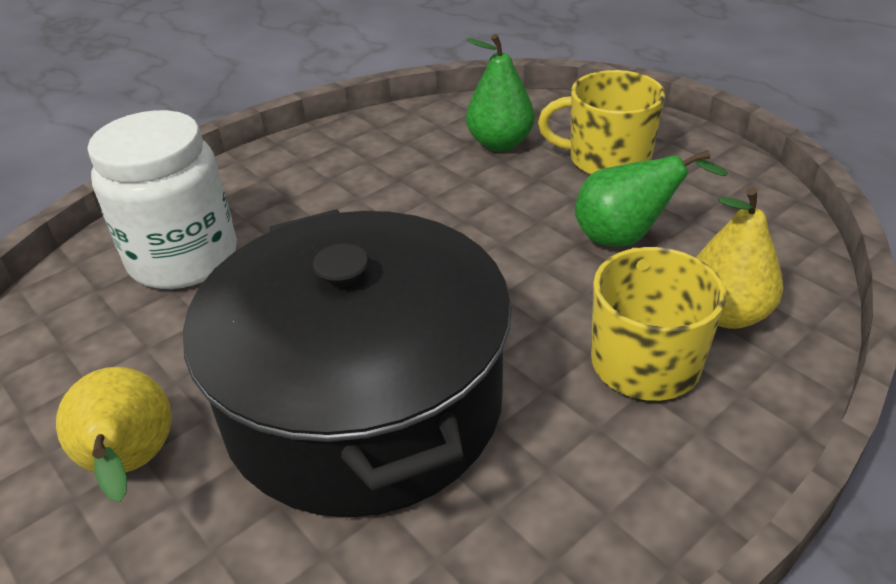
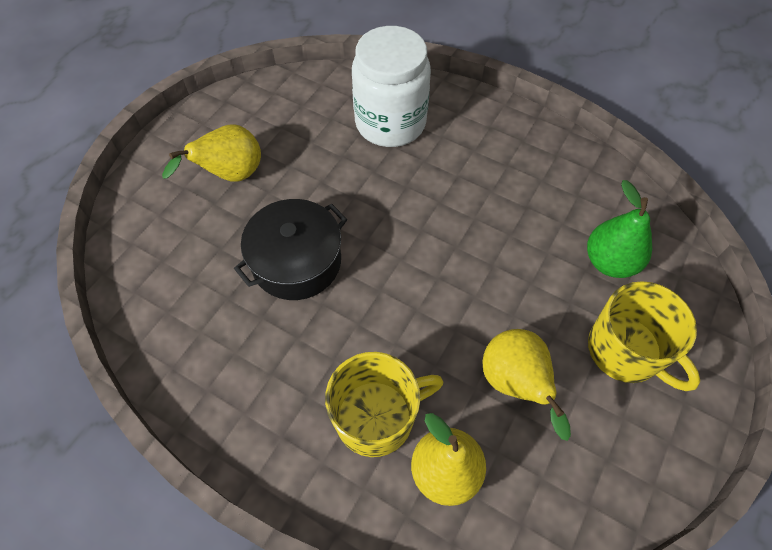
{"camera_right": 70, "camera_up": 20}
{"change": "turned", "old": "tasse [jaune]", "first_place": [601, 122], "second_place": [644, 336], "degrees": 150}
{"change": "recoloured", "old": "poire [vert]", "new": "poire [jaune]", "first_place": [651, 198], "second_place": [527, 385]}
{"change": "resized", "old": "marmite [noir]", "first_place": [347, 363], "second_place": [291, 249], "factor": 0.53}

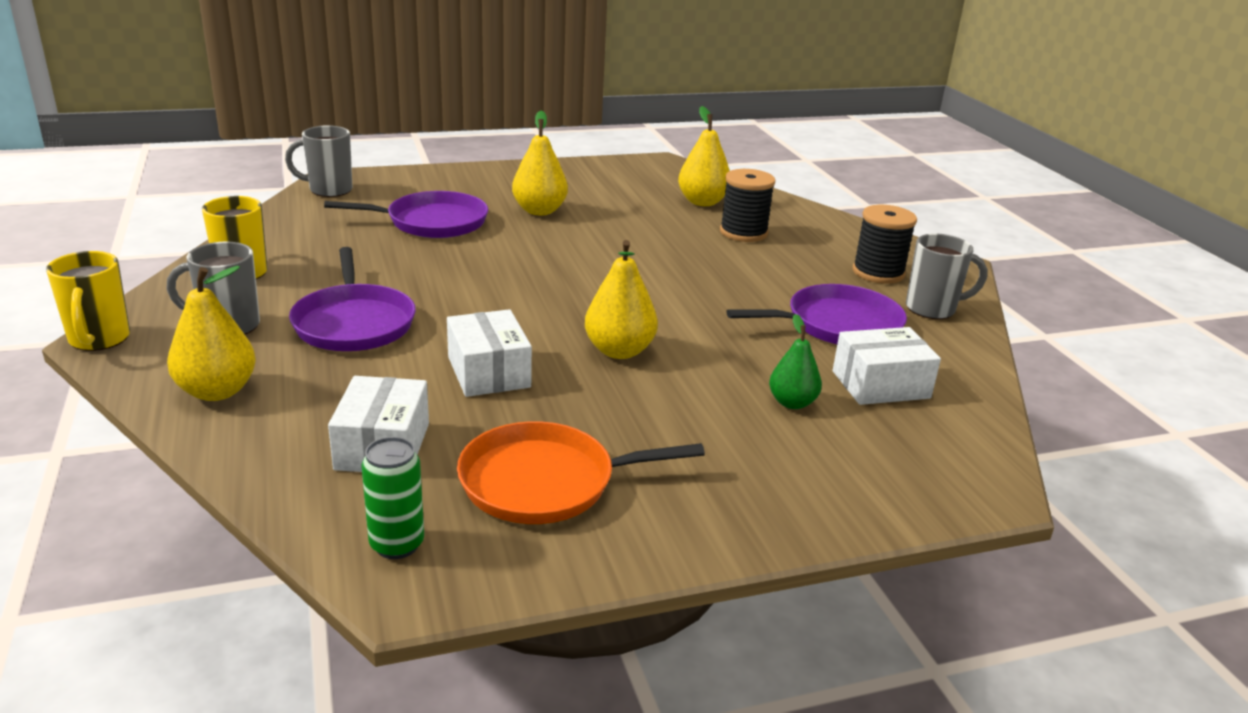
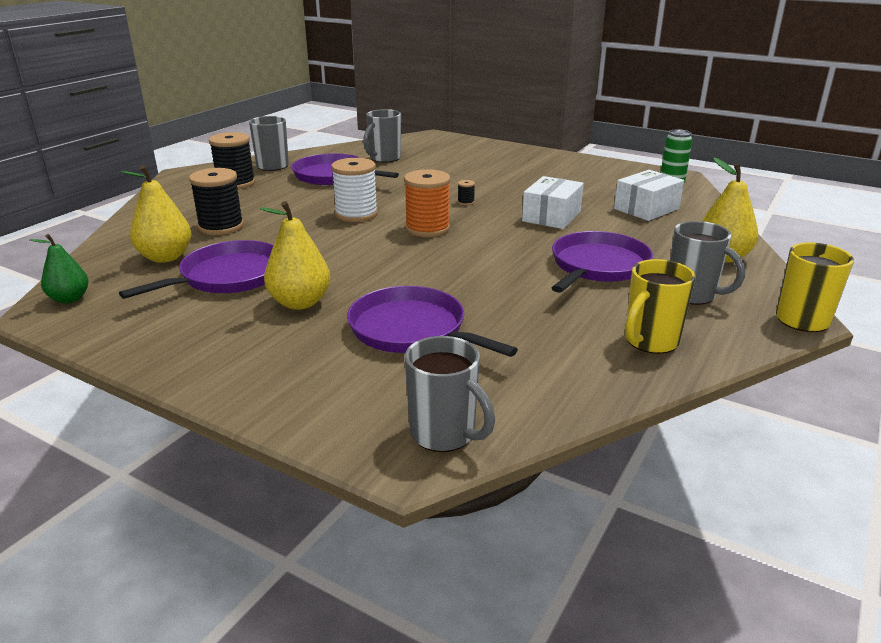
{"camera_right": -130, "camera_up": 0}
{"change": "replaced", "old": "poire [jaune]", "new": "bobine [noir]", "first_place": [621, 299], "second_place": [466, 192]}
{"change": "moved", "old": "poire [vert]", "first_place": [795, 361], "second_place": [59, 268]}
{"change": "replaced", "old": "boîte [blanc]", "new": "tasse [gris]", "first_place": [887, 366], "second_place": [382, 136]}
{"change": "removed", "old": "poêle [orange]", "first_place": [581, 472]}
{"change": "added", "new": "bobine [blanc]", "second_place": [354, 190]}
{"change": "added", "new": "bobine [orange]", "second_place": [427, 203]}
{"change": "added", "new": "poêle [violet]", "second_place": [196, 269]}

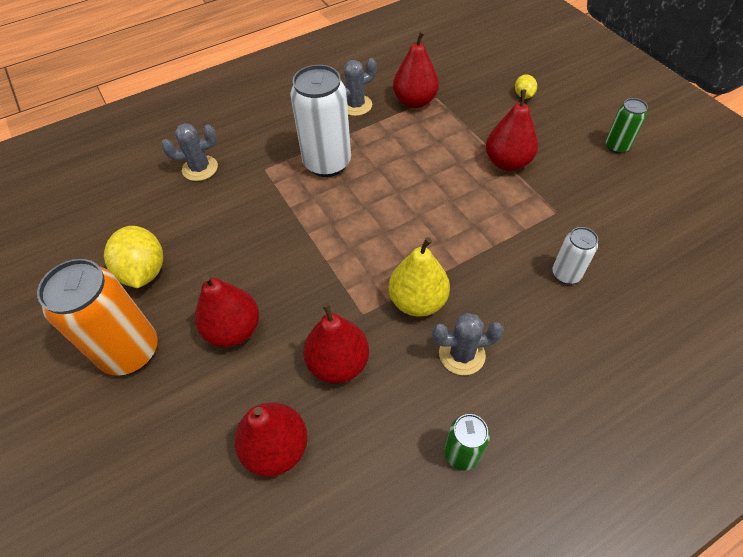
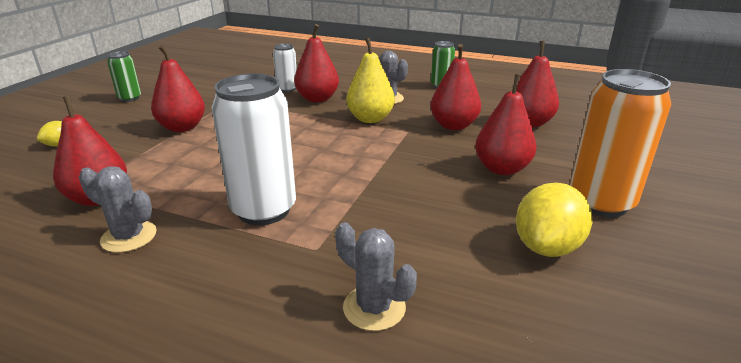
{"camera_right": -130, "camera_up": -25}
{"change": "added", "new": "poire [rouge]", "second_place": [316, 63]}

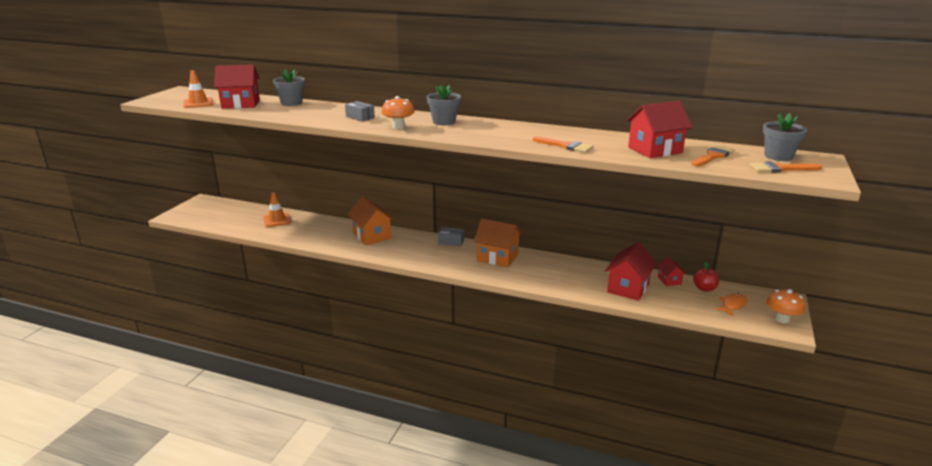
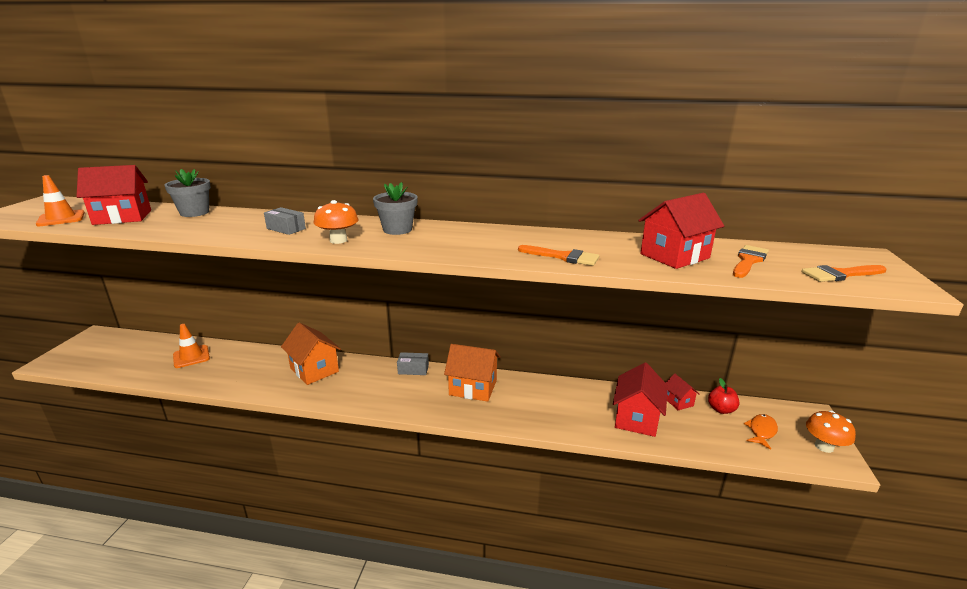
{"camera_right": -10, "camera_up": 0}
{"change": "removed", "old": "pot de fleurs [gris]", "first_place": [785, 137]}

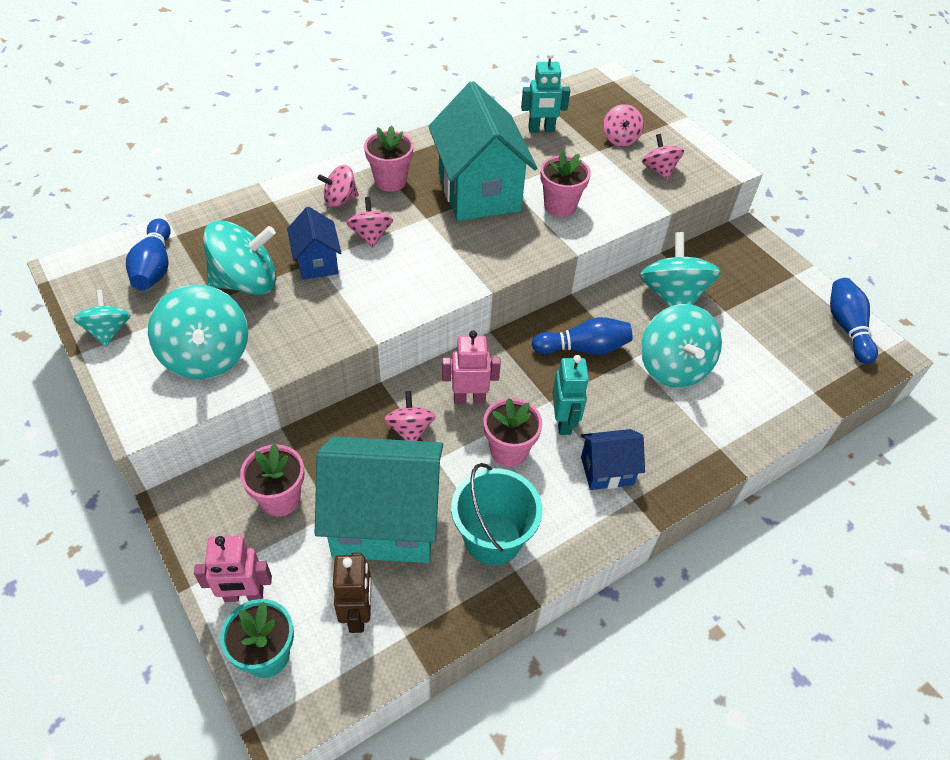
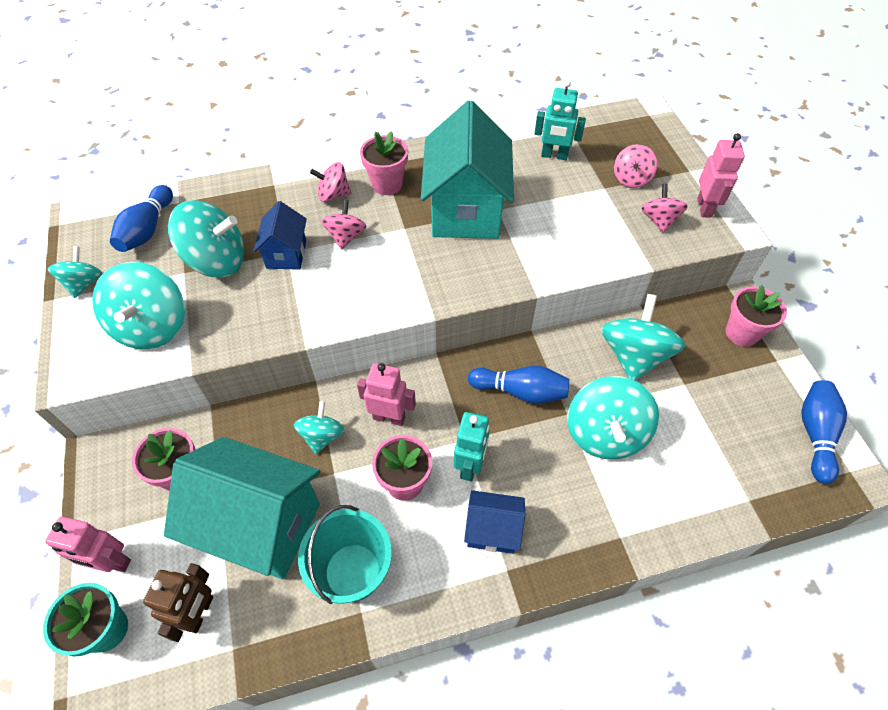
{"camera_right": 20, "camera_up": 5}
{"change": "moved", "old": "pot de fleurs [rose]", "first_place": [565, 183], "second_place": [756, 316]}
{"change": "recoloured", "old": "toupie [rose]", "new": "toupie [turquoise]", "first_place": [409, 416], "second_place": [319, 427]}
{"change": "added", "new": "robot [rose]", "second_place": [721, 175]}

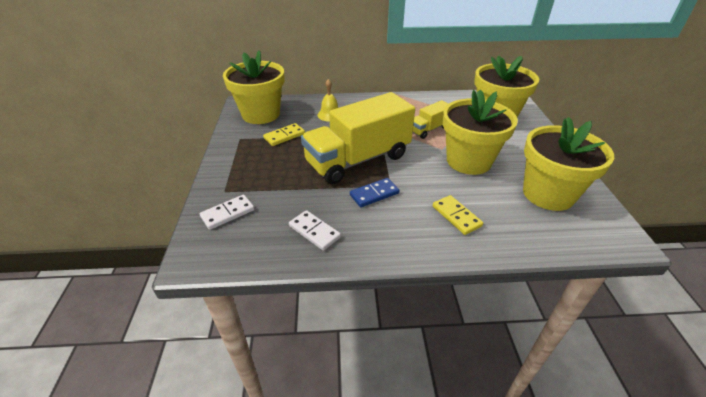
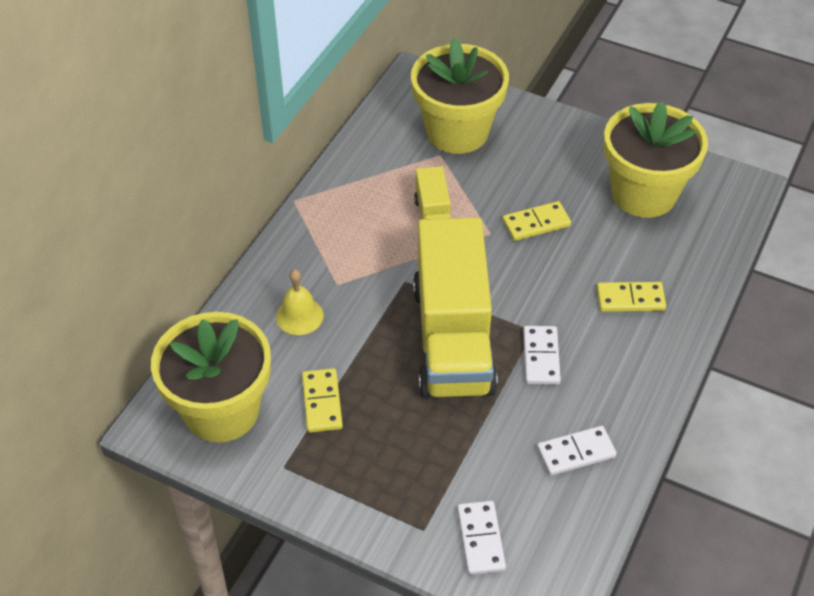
{"camera_right": -60, "camera_up": 10}
{"change": "replaced", "old": "pot de fleurs [jaune]", "new": "domino [jaune]", "first_place": [480, 132], "second_place": [537, 221]}
{"change": "recoloured", "old": "domino [bleu]", "new": "domino [blanc]", "first_place": [374, 192], "second_place": [542, 355]}

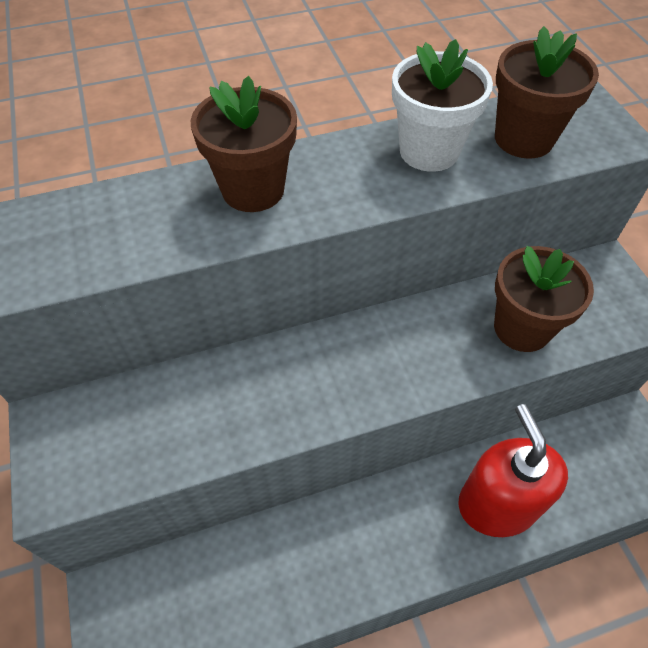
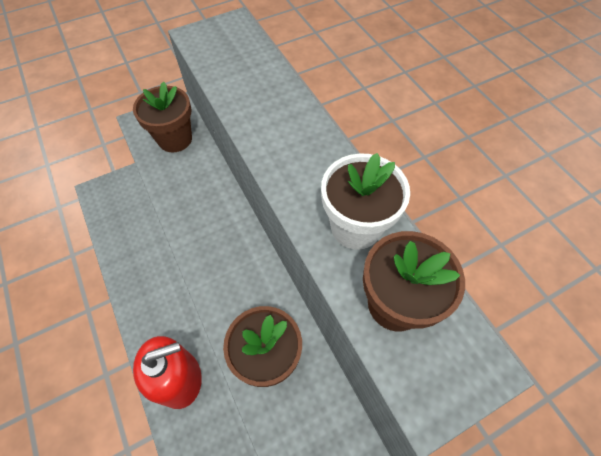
{"camera_right": 80, "camera_up": 5}
{"change": "moved", "old": "pot de fleurs [marron]", "first_place": [244, 144], "second_place": [162, 116]}

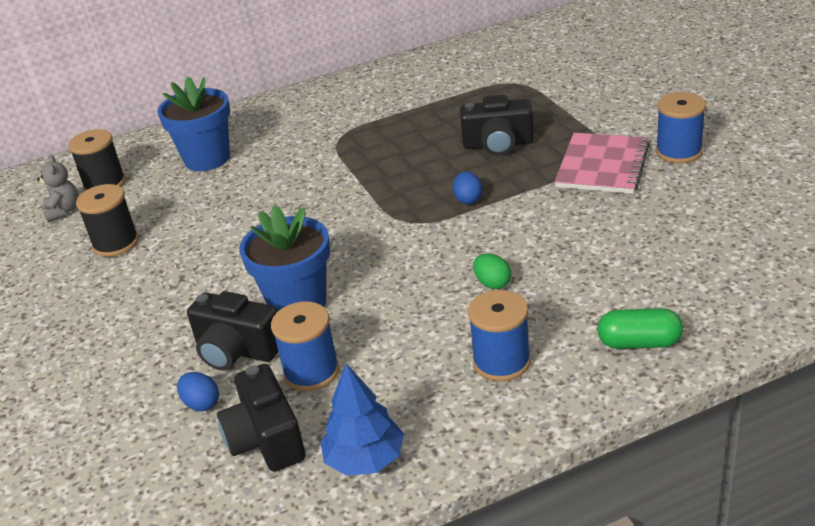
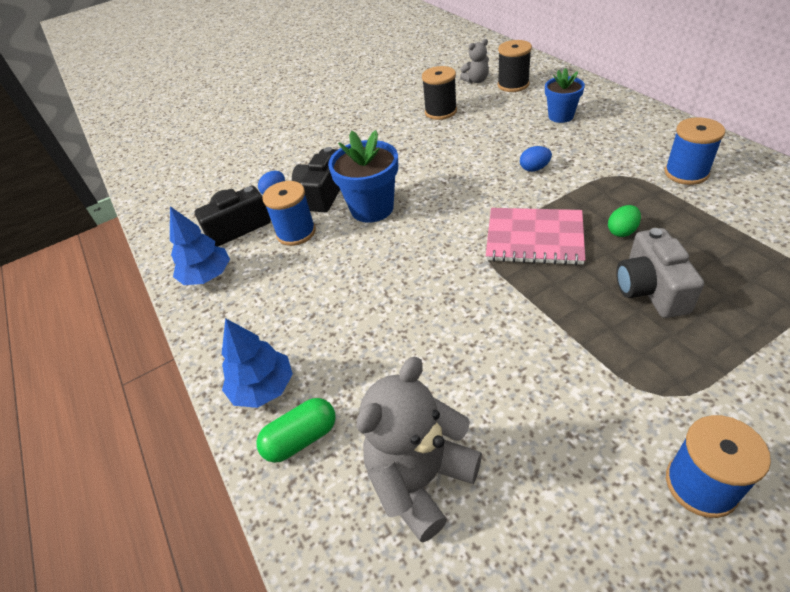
{"camera_right": 85, "camera_up": 10}
{"change": "resized", "old": "pot de fleurs [bleu]", "first_place": [194, 124], "second_place": [565, 95], "factor": 0.64}
{"change": "recoloured", "old": "appareil photo [noir]", "new": "appareil photo [gris]", "first_place": [497, 125], "second_place": [660, 273]}
{"change": "moved", "old": "carnet [rose]", "first_place": [602, 163], "second_place": [535, 236]}
{"change": "moved", "old": "œuf [bleu]", "first_place": [467, 187], "second_place": [536, 159]}
{"change": "moved", "old": "œuf [vert]", "first_place": [492, 271], "second_place": [624, 221]}
{"change": "moved", "old": "bobine [bleu]", "first_place": [499, 336], "second_place": [694, 151]}
{"change": "turned", "old": "gélule [vert]", "first_place": [640, 328], "second_place": [296, 430], "degrees": 60}
{"change": "added", "new": "arbre [bleu]", "second_place": [257, 363]}
{"change": "added", "new": "ours en peluche [gris]", "second_place": [419, 449]}

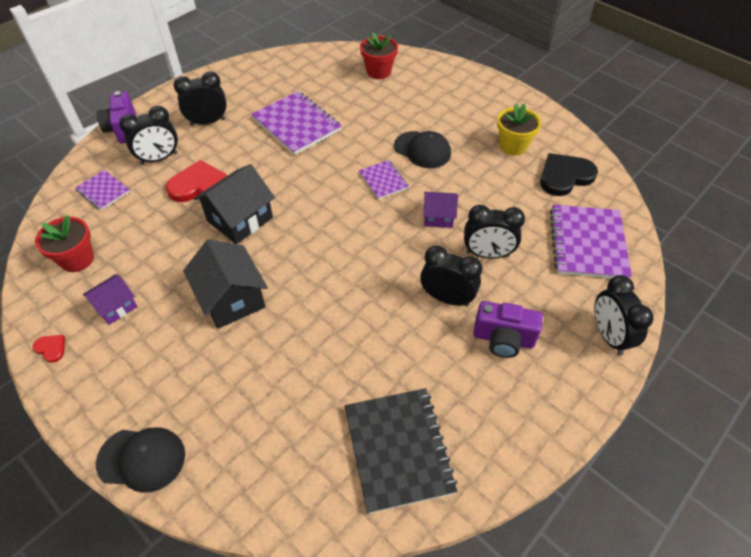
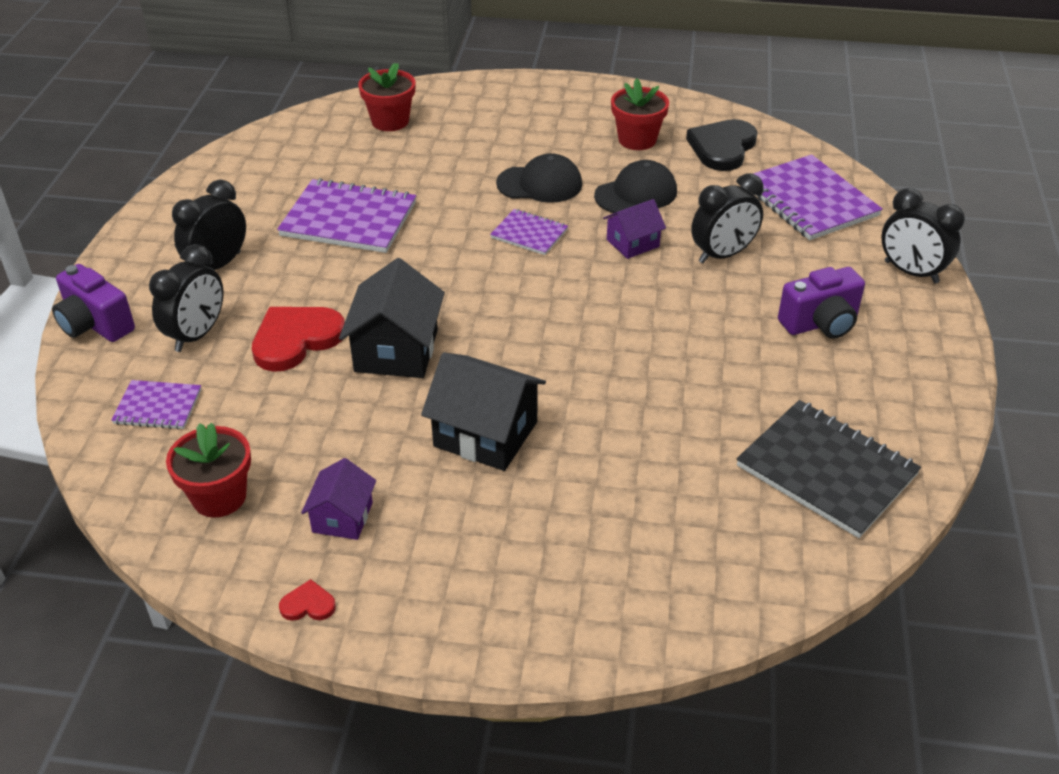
{"camera_right": -35, "camera_up": -10}
{"change": "recoloured", "old": "pot de fleurs [jaune]", "new": "pot de fleurs [rouge]", "first_place": [519, 129], "second_place": [640, 114]}
{"change": "removed", "old": "réveil [noir]", "first_place": [451, 275]}
{"change": "moved", "old": "casquette [noir]", "first_place": [140, 460], "second_place": [635, 186]}

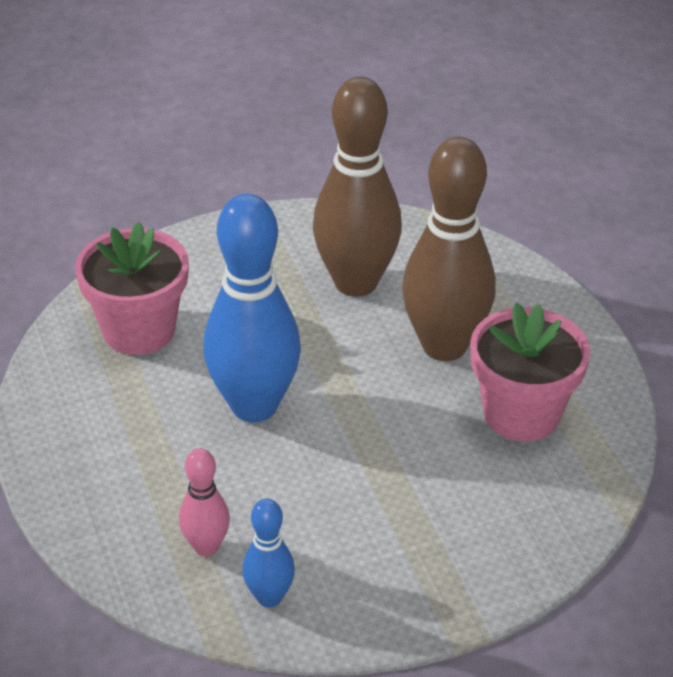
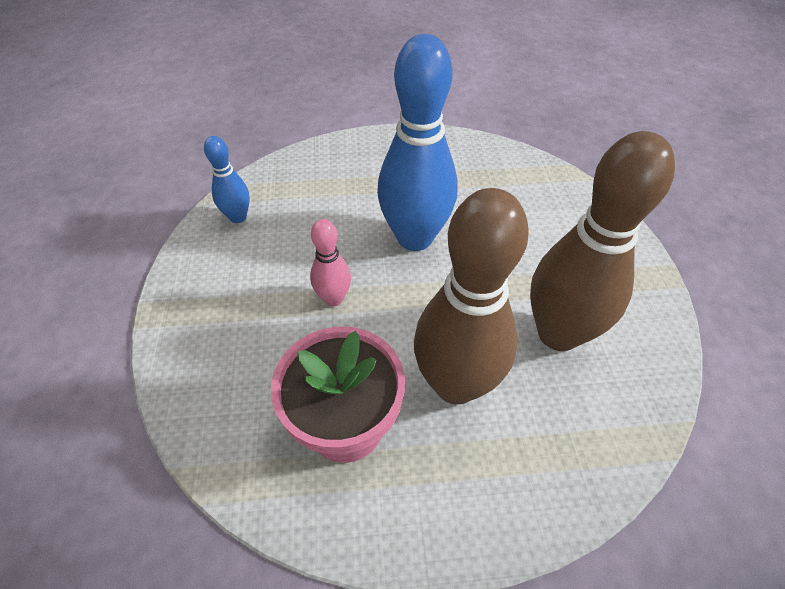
{"camera_right": 105, "camera_up": 10}
{"change": "removed", "old": "pot de fleurs [rose]", "first_place": [132, 288]}
{"change": "moved", "old": "quille [rose]", "first_place": [204, 502], "second_place": [330, 262]}

